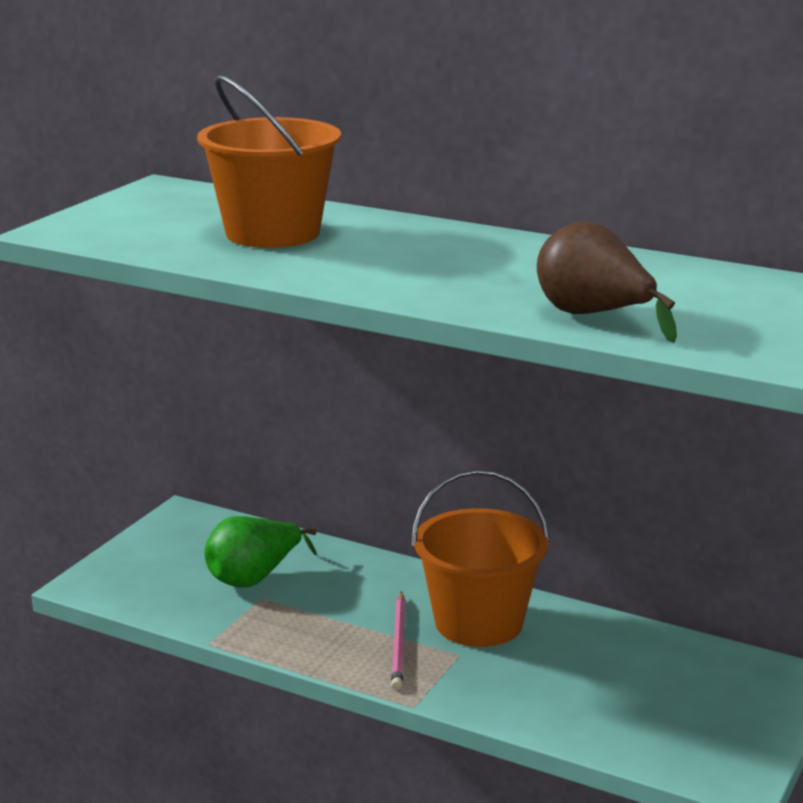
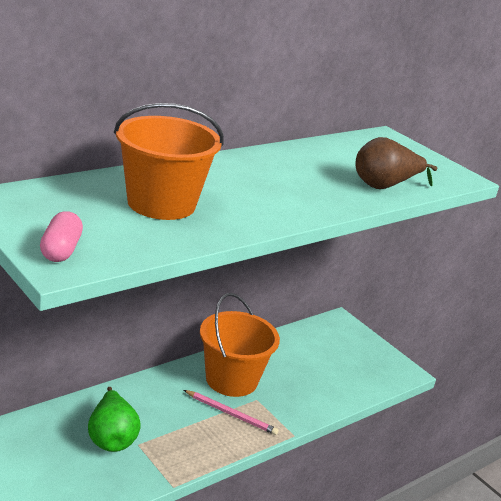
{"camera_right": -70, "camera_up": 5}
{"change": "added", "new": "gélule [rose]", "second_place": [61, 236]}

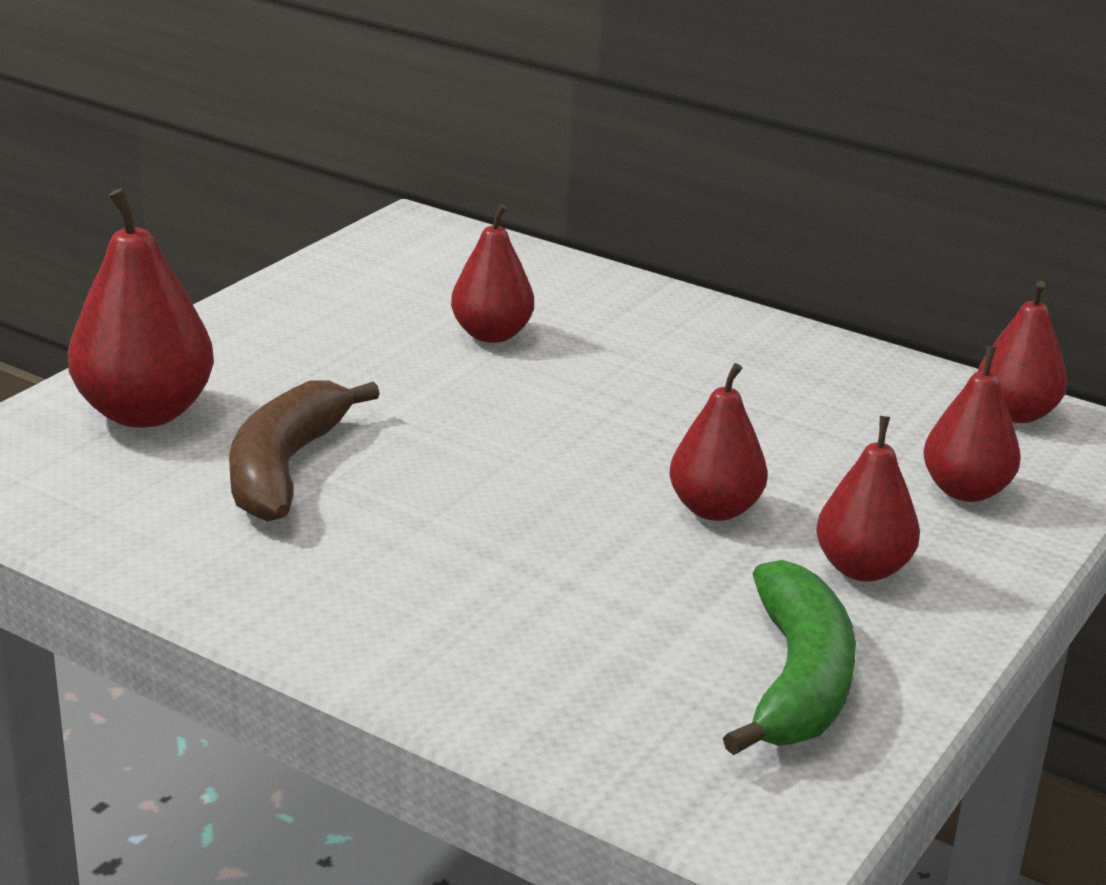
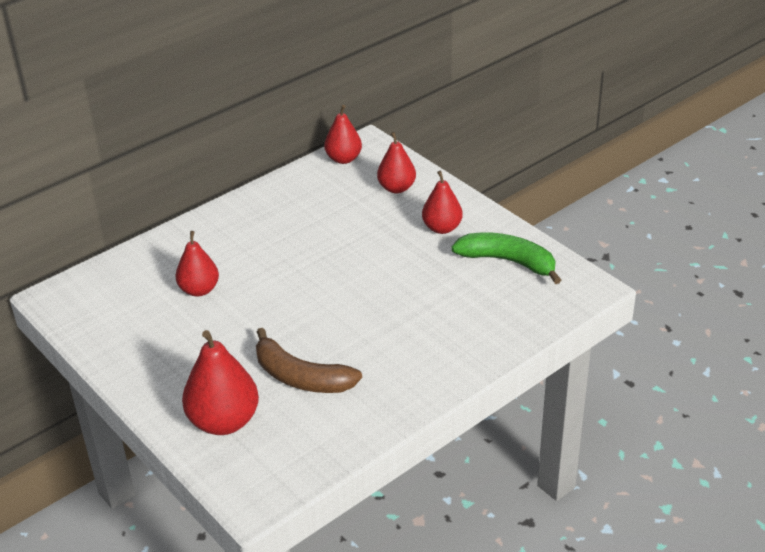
{"camera_right": -70, "camera_up": 10}
{"change": "removed", "old": "poire [rouge]", "first_place": [718, 442]}

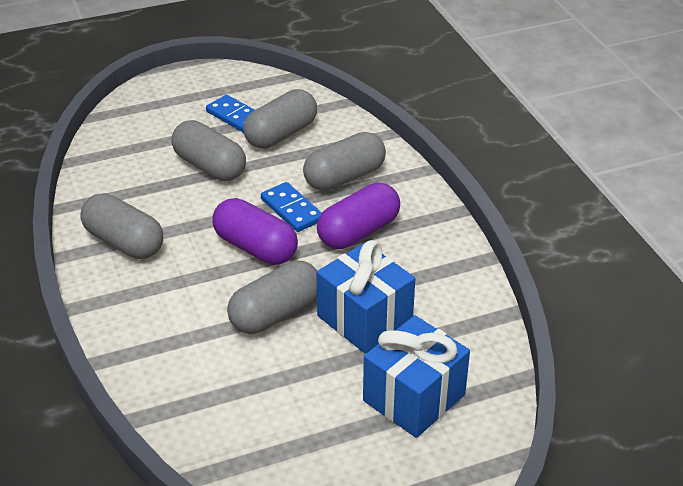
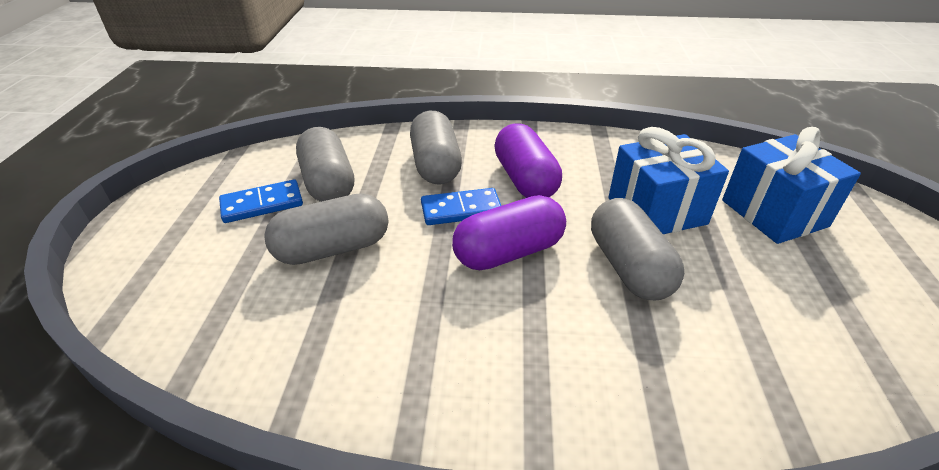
{"camera_right": -65, "camera_up": 0}
{"change": "removed", "old": "gélule [gris]", "first_place": [121, 226]}

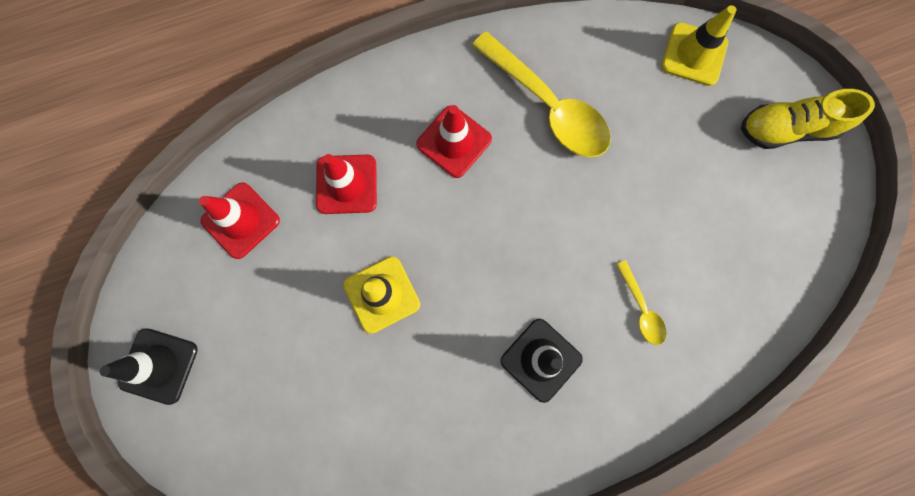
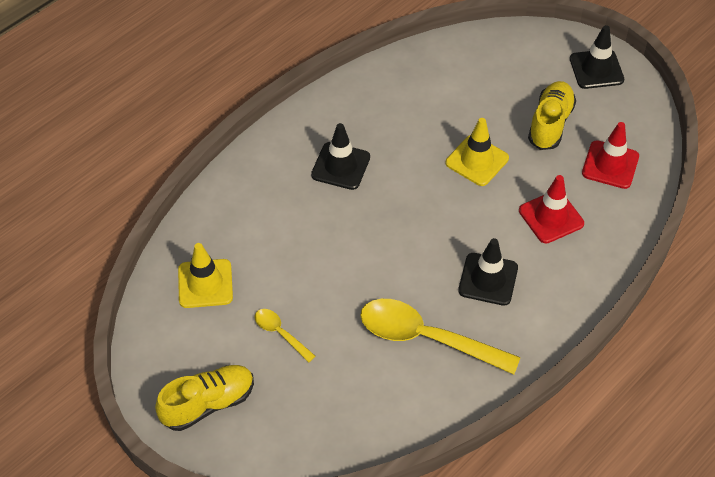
{"camera_right": 155, "camera_up": -25}
{"change": "moved", "old": "cône de chantier [jaune]", "first_place": [699, 45], "second_place": [205, 275]}
{"change": "recoloured", "old": "cône de chantier [rouge]", "new": "cône de chantier [noir]", "first_place": [454, 141], "second_place": [488, 272]}
{"change": "moved", "old": "cuillère [jaune]", "first_place": [641, 302], "second_place": [285, 335]}
{"change": "added", "new": "chaussure [jaune]", "second_place": [552, 115]}

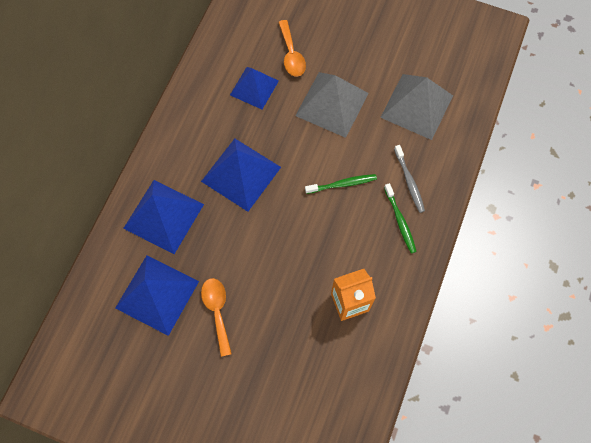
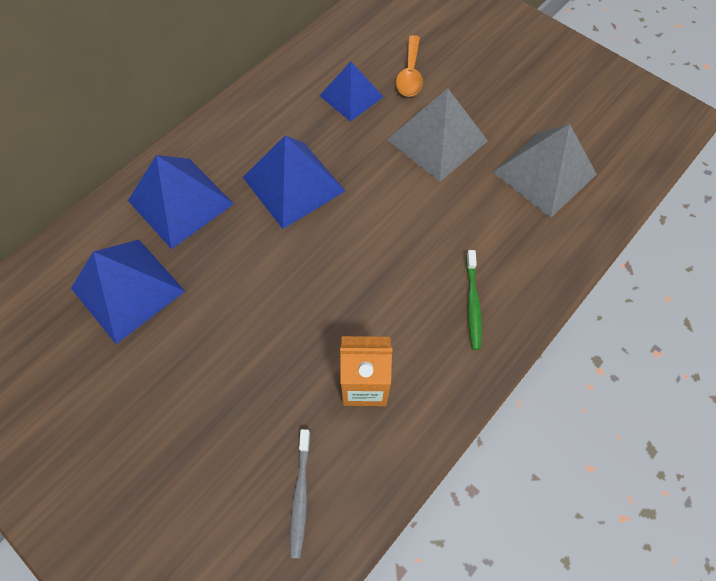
{"camera_right": 20, "camera_up": -5}
{"change": "moved", "old": "brosse à dents [gris]", "first_place": [409, 179], "second_place": [300, 493]}
{"change": "removed", "old": "brosse à dents [vert]", "first_place": [341, 184]}
{"change": "removed", "old": "cuillère [orange]", "first_place": [216, 317]}

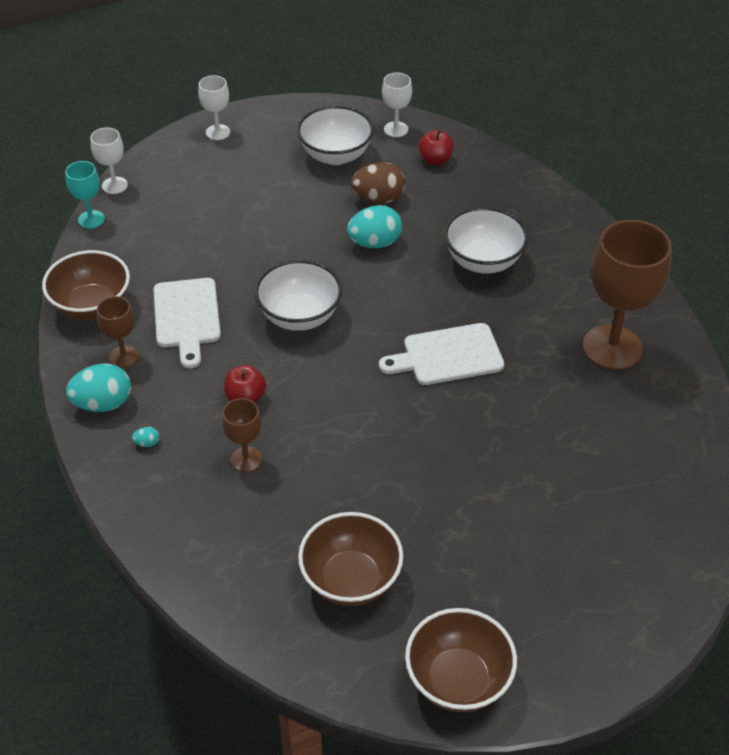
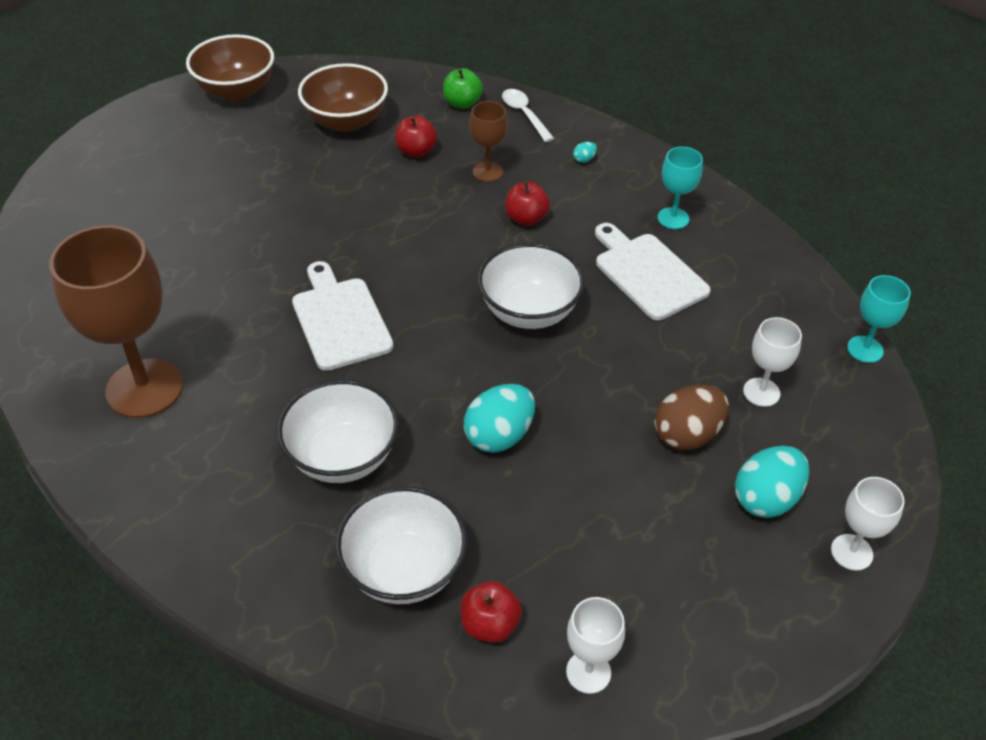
{"camera_right": 155, "camera_up": 0}
{"change": "moved", "old": "bol [blanc]", "first_place": [335, 135], "second_place": [401, 545]}
{"change": "moved", "old": "verre à pied [blanc]", "first_place": [109, 160], "second_place": [772, 362]}
{"change": "moved", "old": "œuf [marron]", "first_place": [378, 182], "second_place": [691, 417]}
{"change": "removed", "old": "bol [marron]", "first_place": [86, 285]}
{"change": "recoloured", "old": "verre à pied [marron]", "new": "verre à pied [turquoise]", "first_place": [118, 332], "second_place": [680, 188]}
{"change": "turned", "old": "planche à découper [blanc]", "first_place": [441, 354], "second_place": [343, 316], "degrees": -75}
{"change": "moved", "old": "œuf [turquoise]", "first_place": [98, 387], "second_place": [772, 482]}
{"change": "added", "new": "pomme [vert]", "second_place": [463, 88]}
{"change": "added", "new": "cuillère [blanc]", "second_place": [528, 115]}
{"change": "added", "new": "pomme [rouge]", "second_place": [416, 136]}

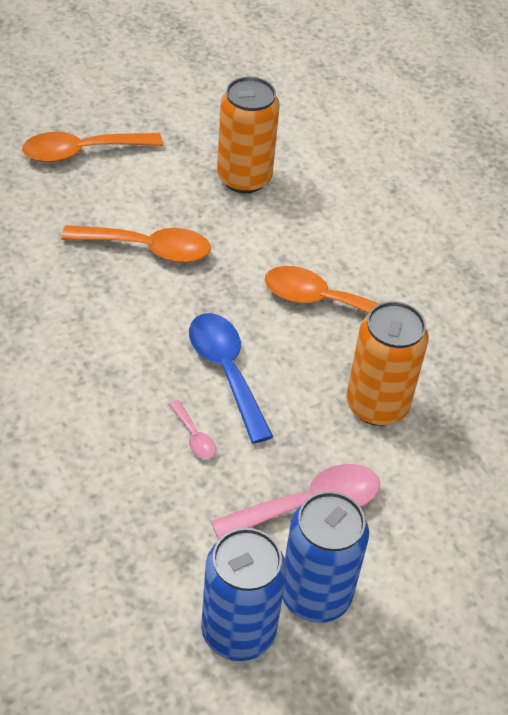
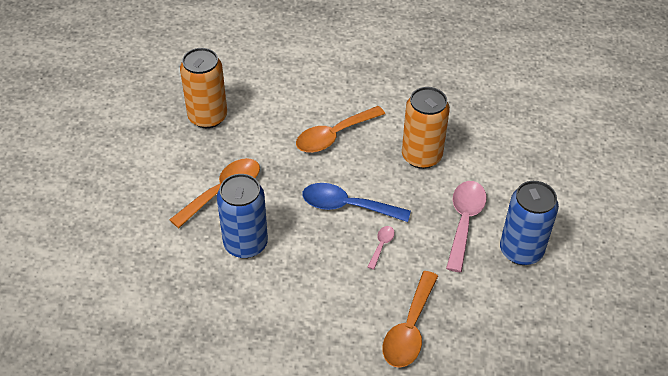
{"camera_right": -50, "camera_up": 0}
{"change": "moved", "old": "cuillère [orange]", "first_place": [92, 147], "second_place": [410, 319]}
{"change": "turned", "old": "cuillère [rose]", "first_place": [192, 429], "second_place": [381, 248], "degrees": -75}
{"change": "moved", "old": "canette [bleu]", "first_place": [244, 594], "second_place": [242, 216]}

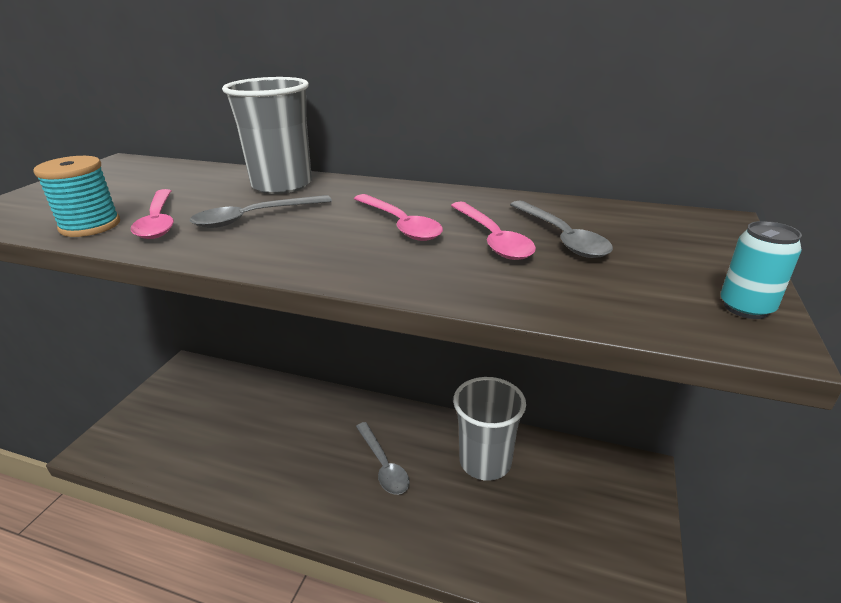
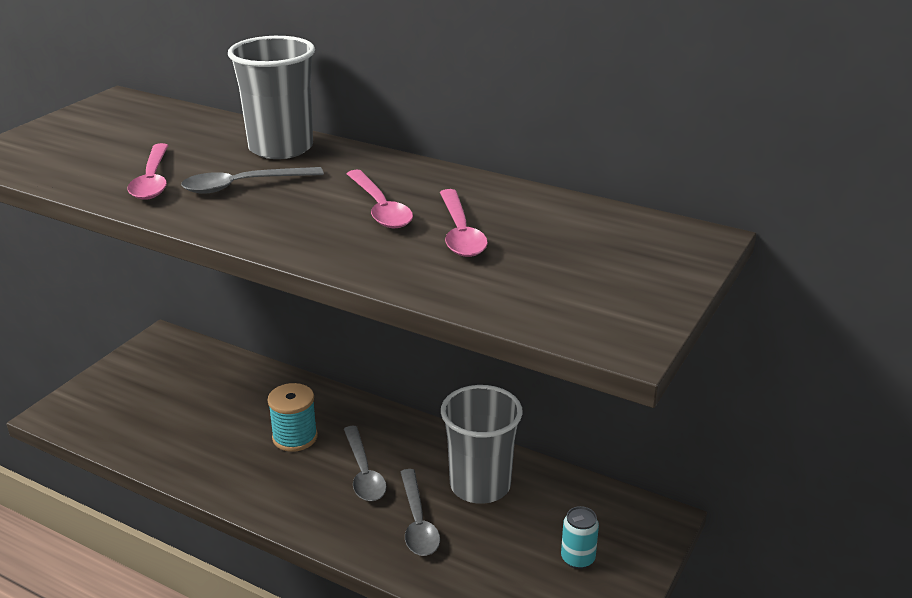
{"camera_right": 10, "camera_up": 0}
{"change": "moved", "old": "bobine [turquoise]", "first_place": [76, 196], "second_place": [292, 417]}
{"change": "moved", "old": "cuillère [gris]", "first_place": [561, 229], "second_place": [420, 512]}
{"change": "moved", "old": "canette [turquoise]", "first_place": [761, 270], "second_place": [580, 537]}

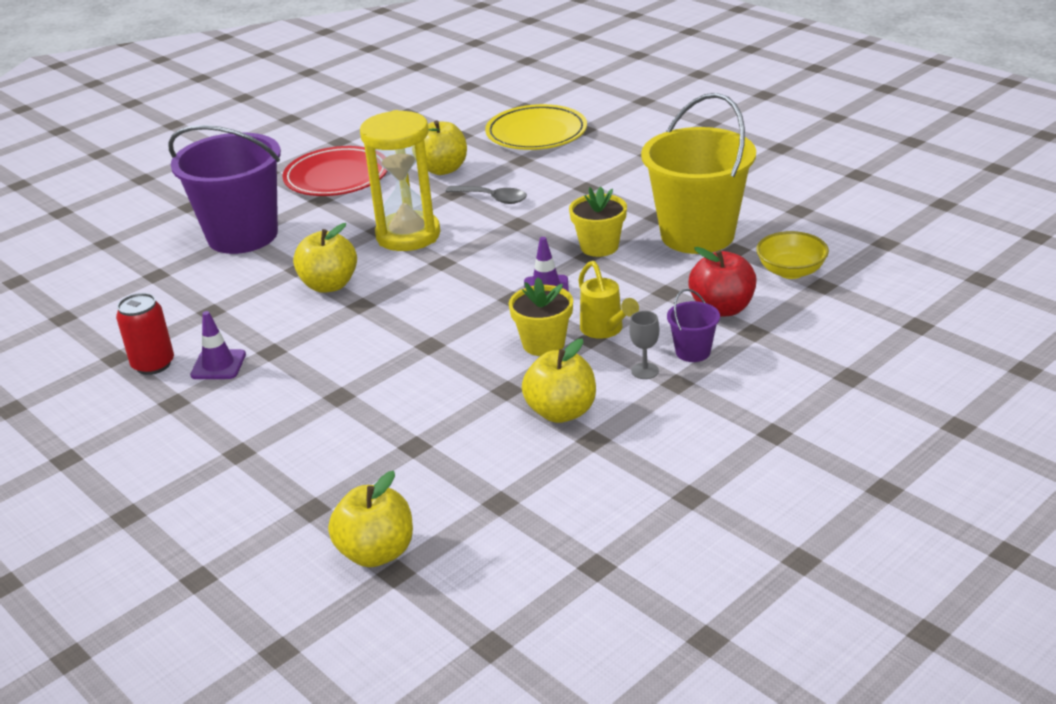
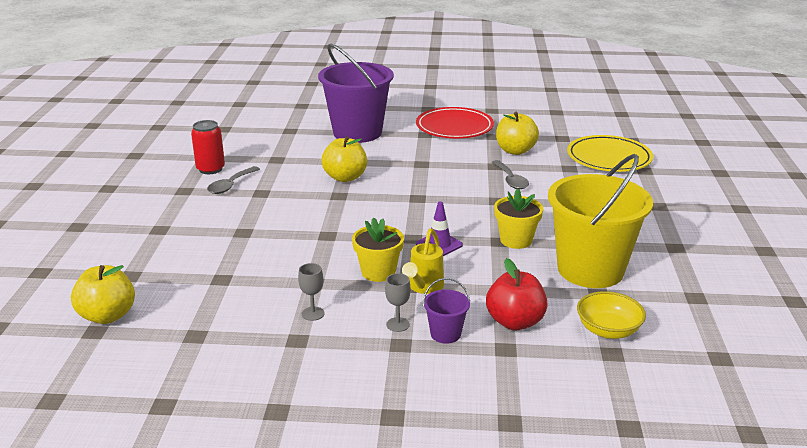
{"camera_right": 45, "camera_up": -5}
{"change": "removed", "old": "sablier [jaune]", "first_place": [400, 180]}
{"change": "replaced", "old": "cône de chantier [violet]", "new": "cuillère [gris]", "first_place": [218, 345], "second_place": [233, 180]}
{"change": "replaced", "old": "pomme [jaune]", "new": "verre à pied [gris]", "first_place": [559, 380], "second_place": [311, 292]}

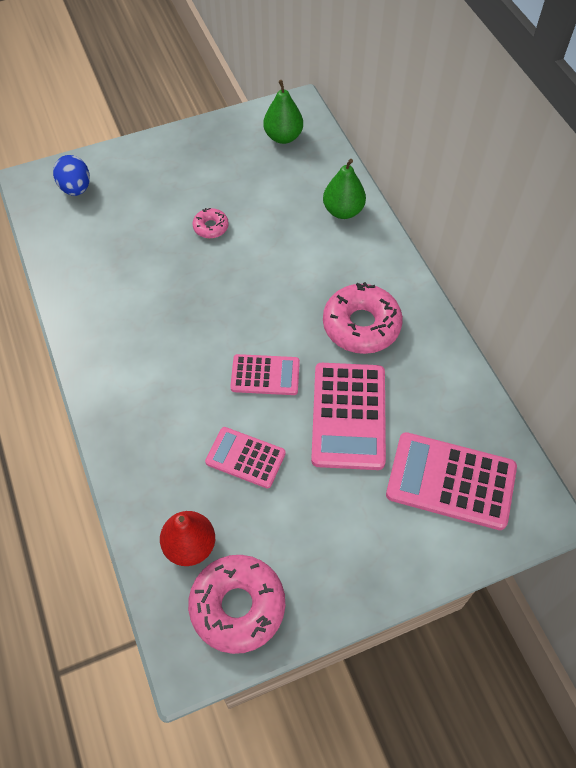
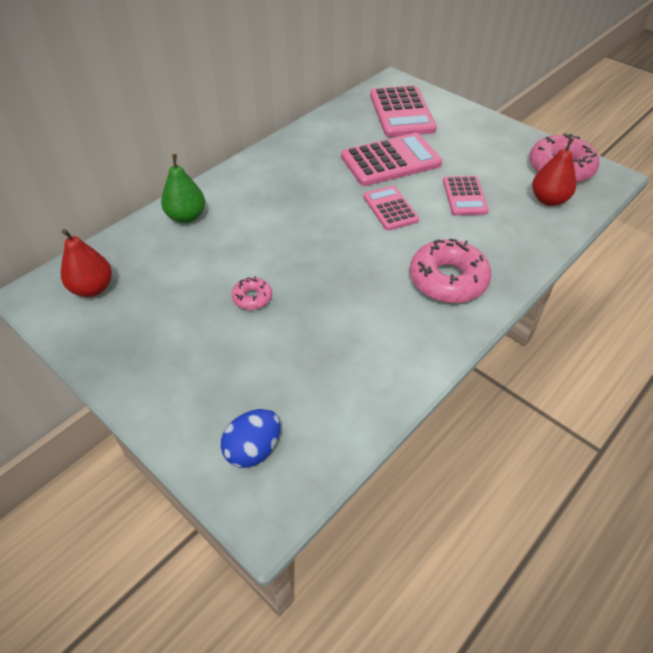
{"camera_right": -115, "camera_up": -10}
{"change": "recoloured", "old": "poire [vert]", "new": "poire [rouge]", "first_place": [283, 112], "second_place": [86, 263]}
{"change": "moved", "old": "beignet [rose]", "first_place": [363, 318], "second_place": [450, 271]}

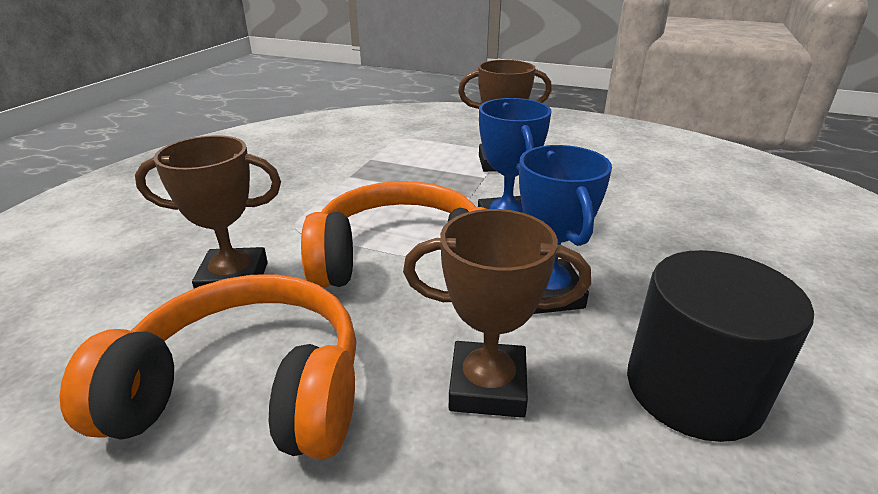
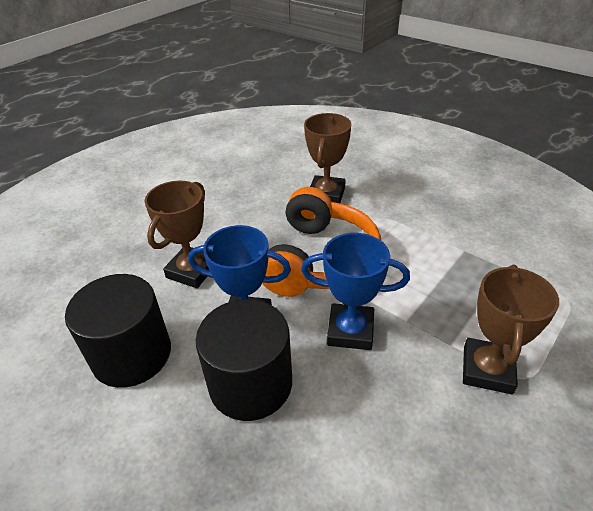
{"camera_right": 110, "camera_up": 10}
{"change": "removed", "old": "casque audio [orange]", "first_place": [208, 366]}
{"change": "added", "new": "cylindre [noir]", "second_place": [244, 360]}

